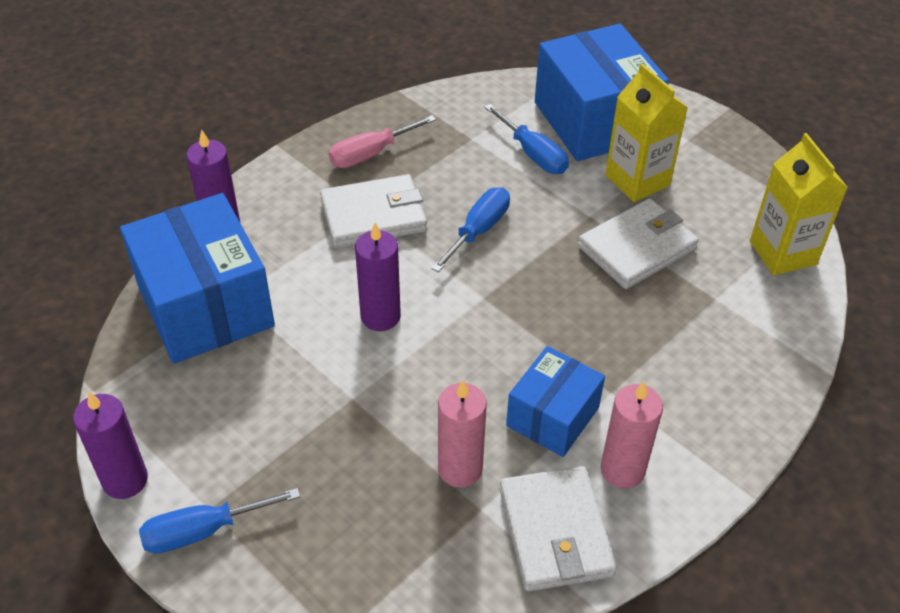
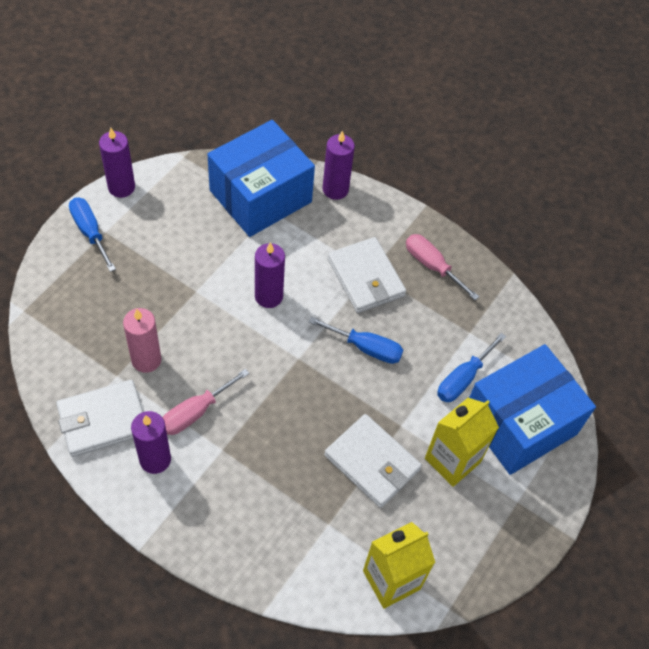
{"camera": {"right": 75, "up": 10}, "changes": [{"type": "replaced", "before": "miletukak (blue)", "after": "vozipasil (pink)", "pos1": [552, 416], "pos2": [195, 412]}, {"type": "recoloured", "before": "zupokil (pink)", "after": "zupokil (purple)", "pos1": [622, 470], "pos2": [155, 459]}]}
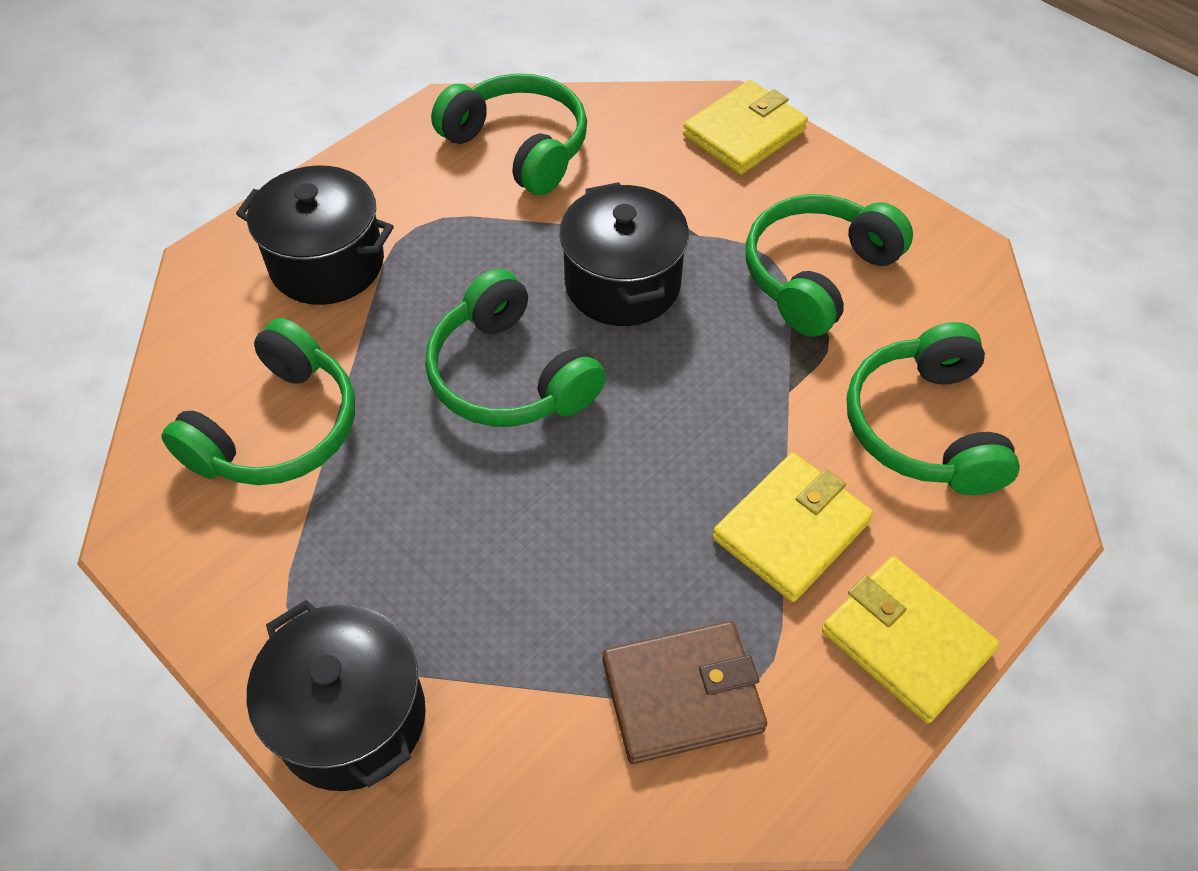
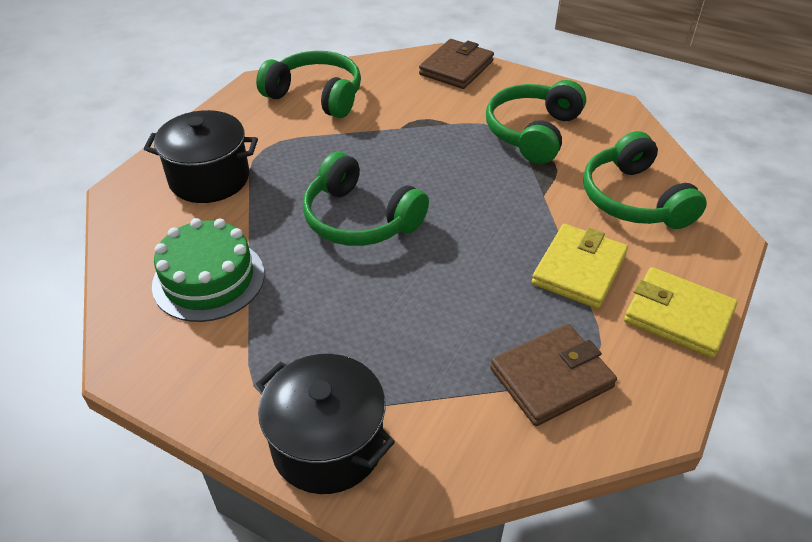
{"camera": {"right": -15, "up": -10}, "changes": [{"type": "removed", "before": "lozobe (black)", "pos1": [622, 284]}, {"type": "replaced", "before": "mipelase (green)", "after": "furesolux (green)", "pos1": [278, 429], "pos2": [208, 279]}, {"type": "recoloured", "before": "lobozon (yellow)", "after": "lobozon (brown)", "pos1": [744, 133], "pos2": [456, 68]}]}
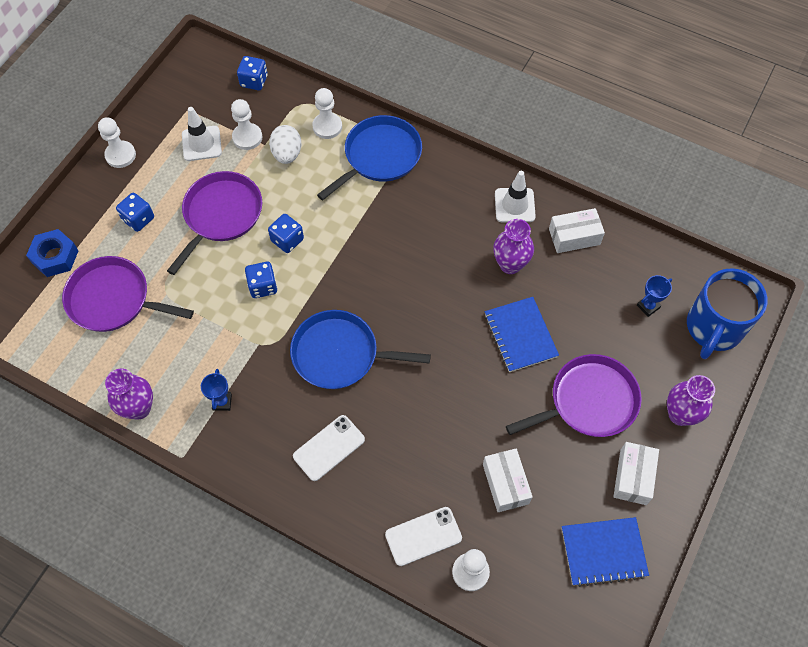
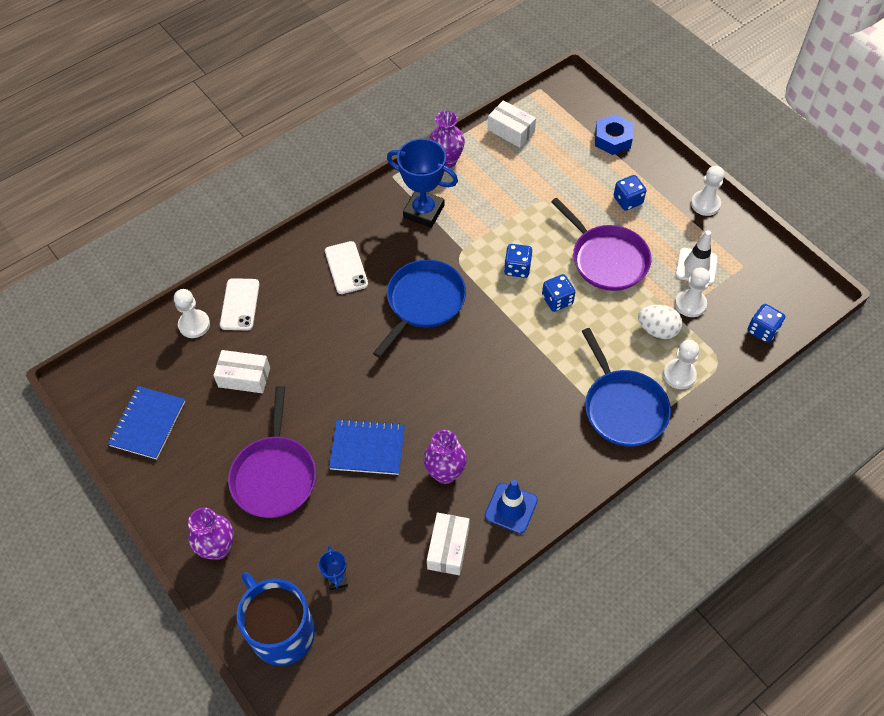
{"camera": {"right": 115, "up": -5}, "changes": [{"type": "removed", "before": "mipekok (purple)", "pos1": [113, 299]}, {"type": "moved", "before": "miletukak (white)", "pos1": [633, 477], "pos2": [511, 131]}, {"type": "recoloured", "before": "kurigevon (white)", "after": "kurigevon (blue)", "pos1": [514, 205], "pos2": [511, 508]}, {"type": "resized", "before": "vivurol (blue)", "pos1": [222, 402], "pos2": [423, 211], "scale": 2.1}]}
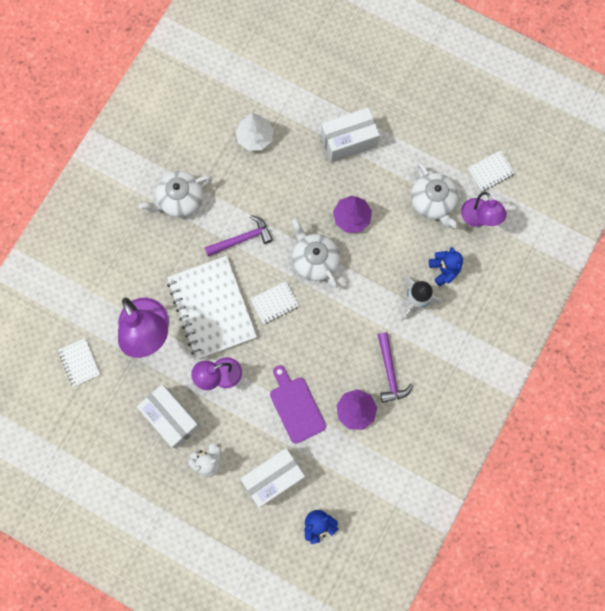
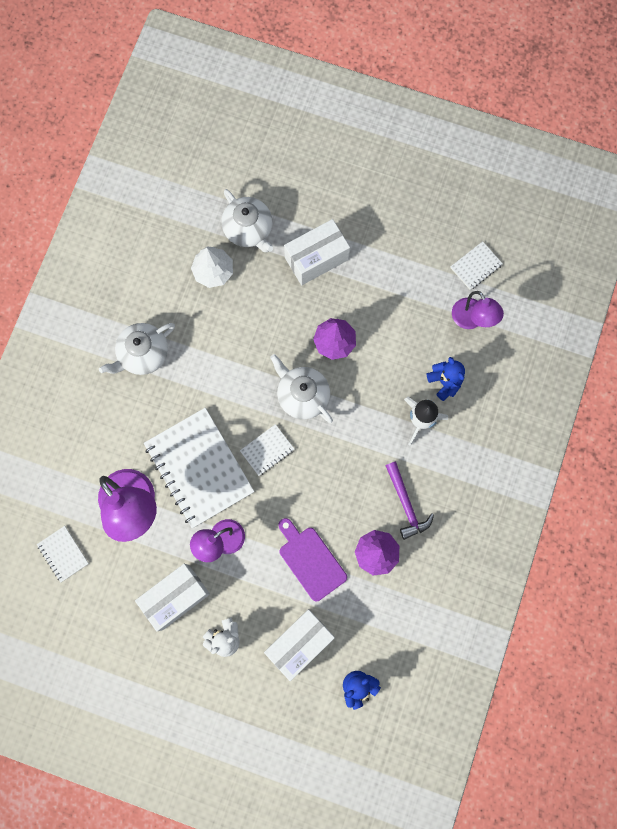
{"camera": {"right": -10, "up": 0}, "changes": [{"type": "removed", "before": "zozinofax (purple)", "pos1": [242, 239]}, {"type": "moved", "before": "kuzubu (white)", "pos1": [433, 202], "pos2": [249, 230]}, {"type": "turned", "before": "miletukak (white)", "pos1": [171, 417], "pos2": [175, 597], "turn": -75}]}
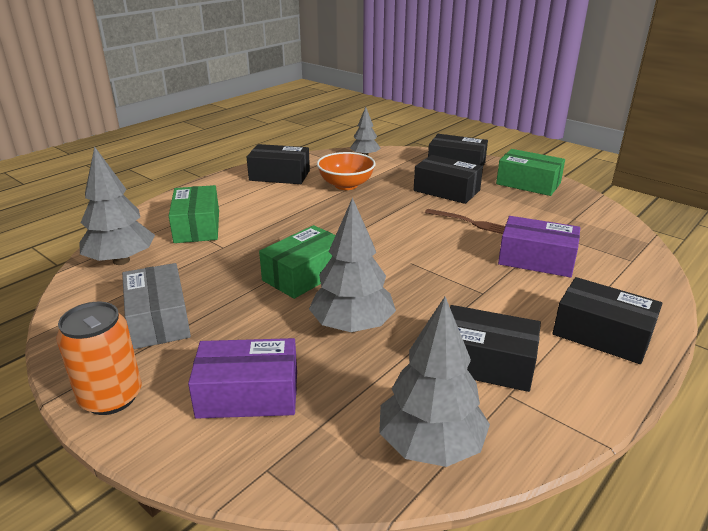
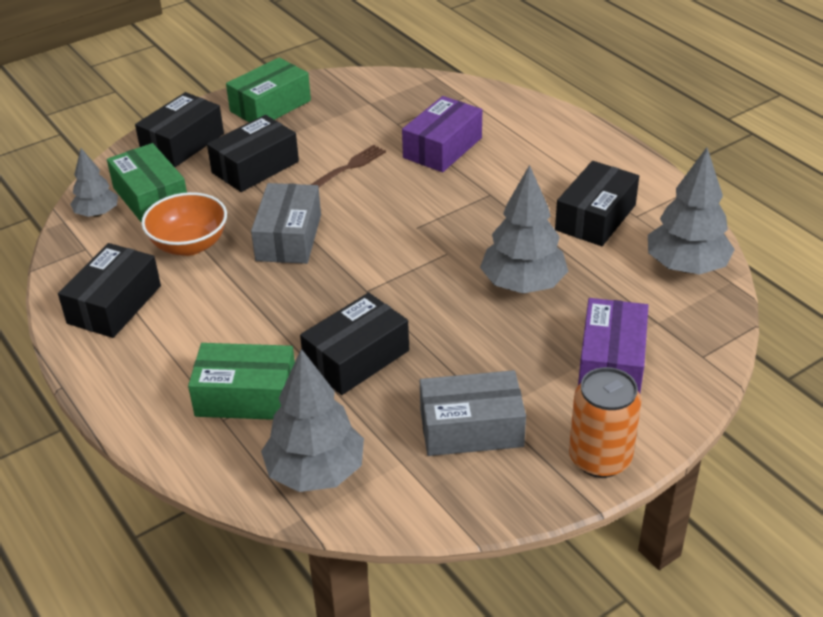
{"camera": {"right": -75, "up": 10}, "changes": [{"type": "added", "after": "miletukak (grey)", "pos2": [288, 237]}, {"type": "moved", "before": "miletukak (green)", "pos1": [305, 275], "pos2": [151, 198]}, {"type": "moved", "before": "miletukak (black)", "pos1": [602, 334], "pos2": [356, 358]}]}
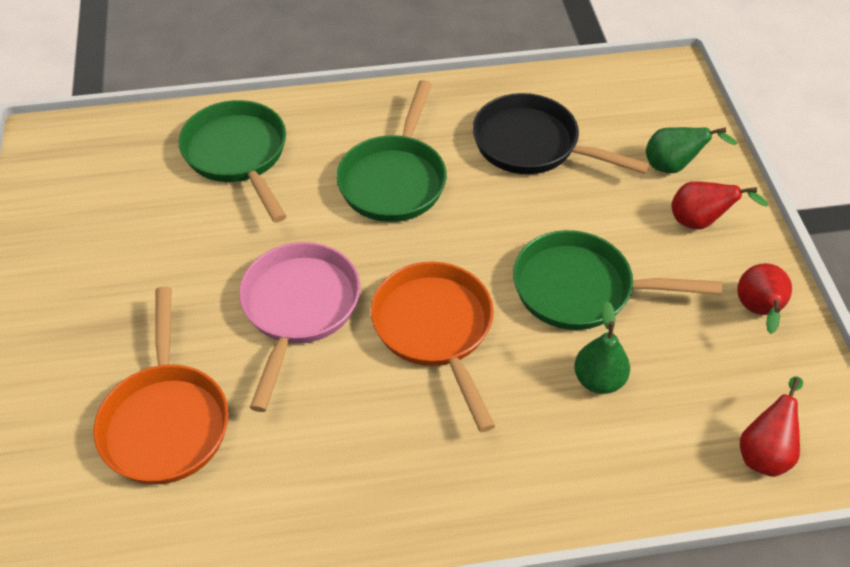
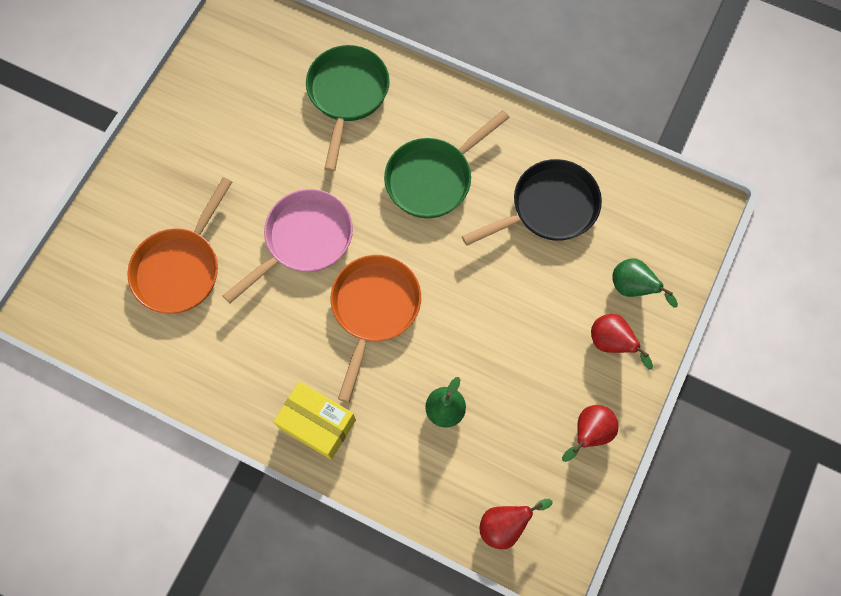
{"camera": {"right": 35, "up": 20}, "changes": [{"type": "removed", "before": "mipekok (green)", "pos1": [581, 289]}, {"type": "added", "after": "miletukak (yellow)", "pos2": [317, 424]}, {"type": "turned", "before": "mipekok (black)", "pos1": [532, 145], "pos2": [548, 208], "turn": 90}]}
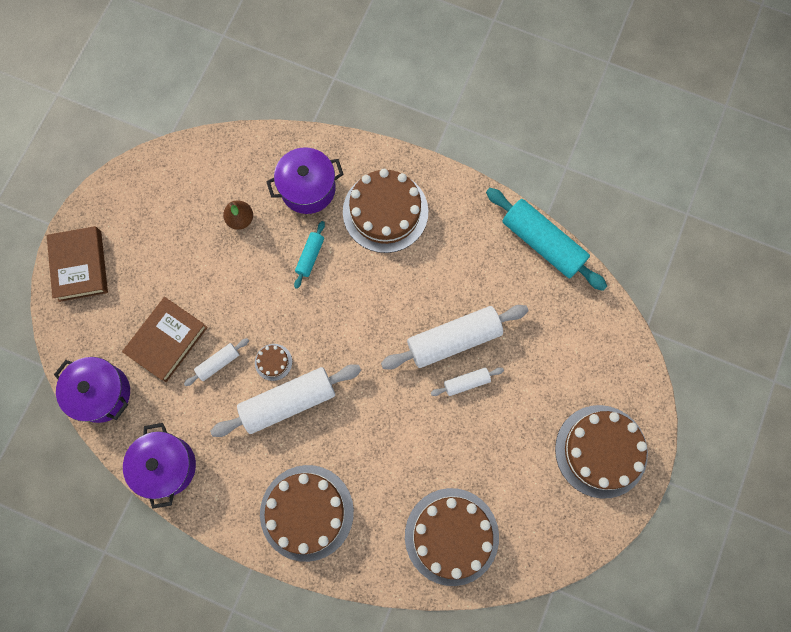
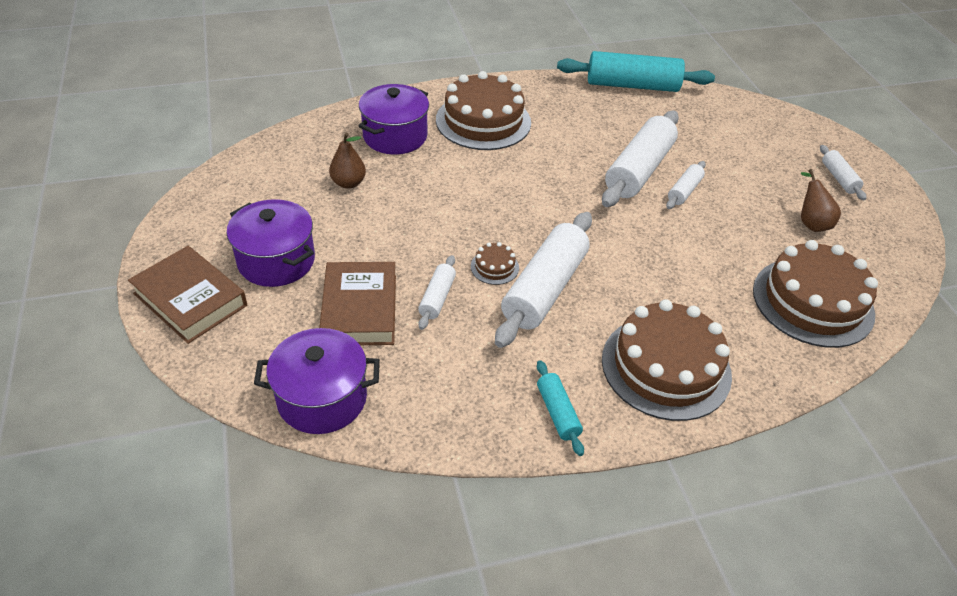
{"camera": {"right": -40, "up": -30}, "changes": [{"type": "added", "after": "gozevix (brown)", "pos2": [810, 223]}, {"type": "moved", "before": "lozobe (purple)", "pos1": [166, 466], "pos2": [276, 261]}, {"type": "moved", "before": "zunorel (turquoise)", "pos1": [310, 256], "pos2": [557, 413]}, {"type": "replaced", "before": "furesolux (brown)", "after": "zunorel (white)", "pos1": [601, 451], "pos2": [838, 178]}]}
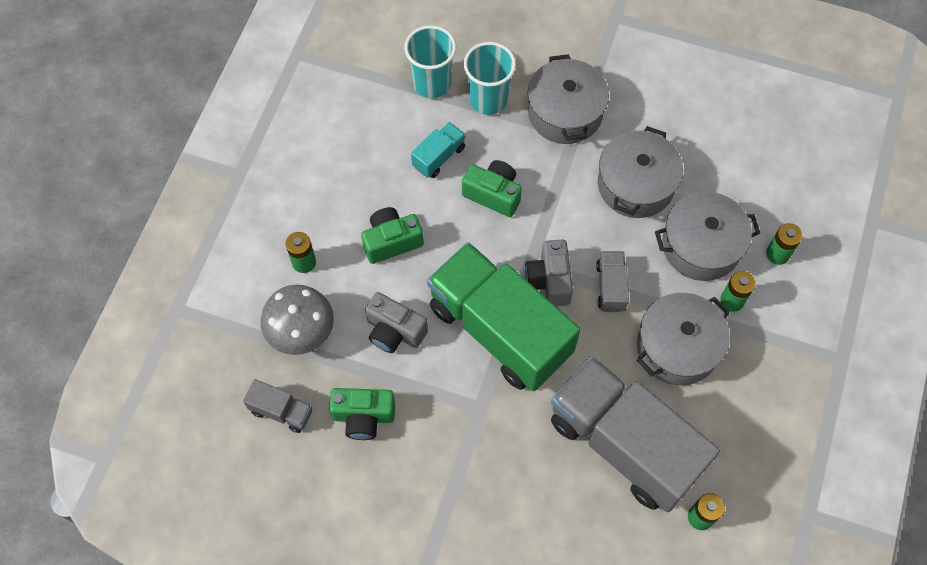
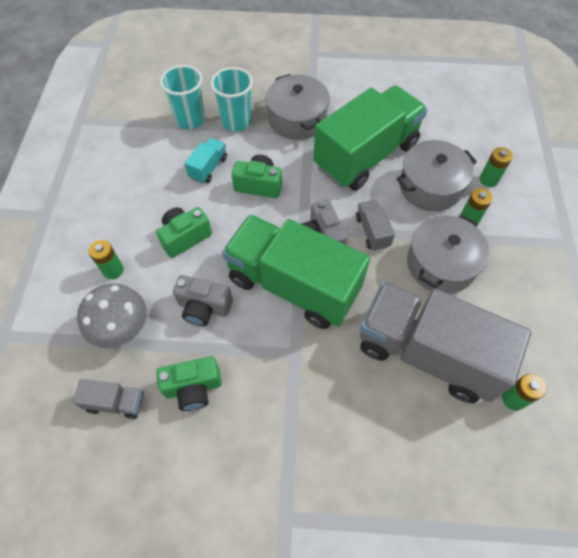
{"camera": {"right": -15, "up": -5}, "changes": [{"type": "replaced", "before": "lozobe (grey)", "after": "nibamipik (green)", "pos1": [635, 184], "pos2": [365, 155]}]}
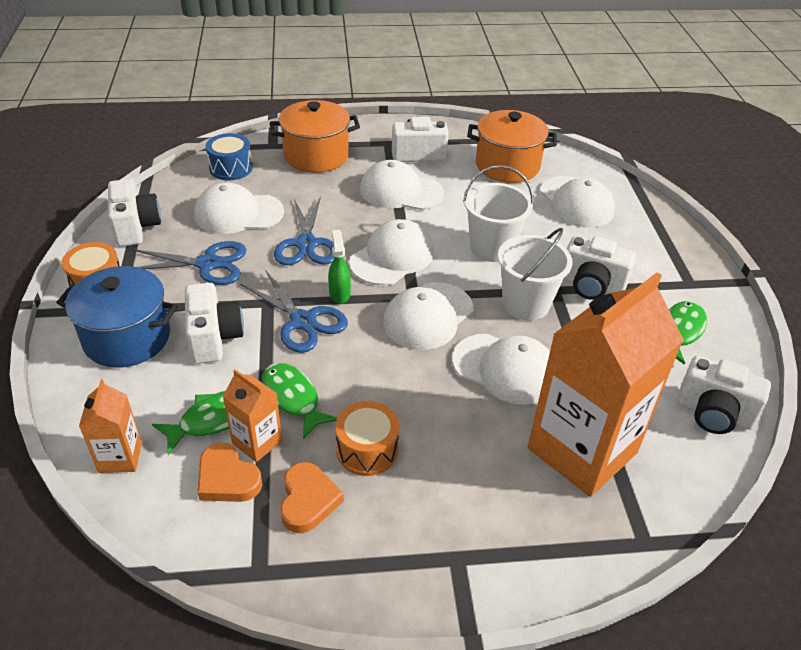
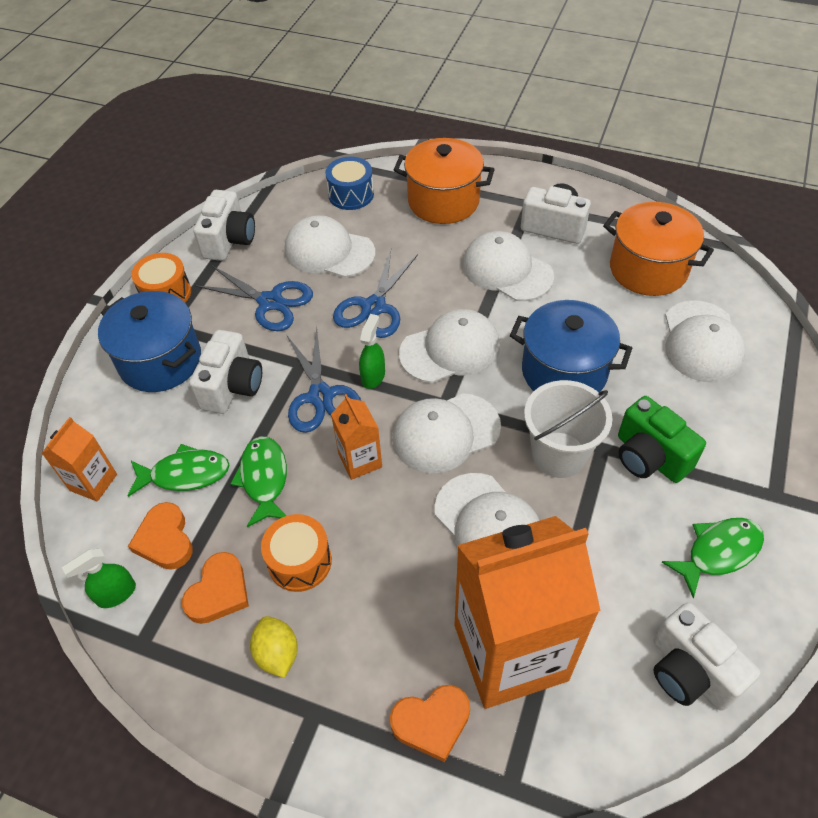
{"camera": {"right": 30, "up": 10}, "changes": [{"type": "added", "after": "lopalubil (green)", "pos2": [116, 594]}, {"type": "added", "after": "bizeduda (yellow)", "pos2": [277, 653]}, {"type": "added", "after": "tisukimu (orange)", "pos2": [432, 722]}, {"type": "moved", "before": "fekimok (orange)", "pos1": [257, 442], "pos2": [360, 460]}, {"type": "replaced", "before": "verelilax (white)", "after": "lozobe (blue)", "pos1": [491, 248], "pos2": [564, 371]}, {"type": "recoloured", "before": "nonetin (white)", "after": "nonetin (green)", "pos1": [591, 286], "pos2": [649, 457]}]}
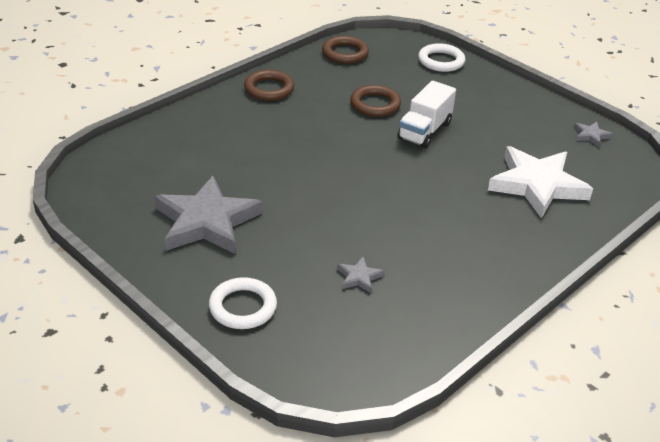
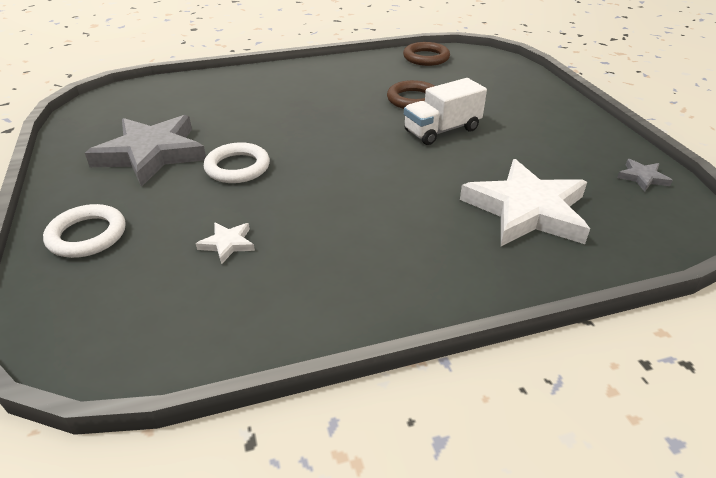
{"camera": {"right": 30, "up": 0}, "changes": [{"type": "removed", "before": "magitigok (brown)", "pos1": [269, 89]}, {"type": "moved", "before": "magitigok (white)", "pos1": [441, 61], "pos2": [237, 167]}, {"type": "recoloured", "before": "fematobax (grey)", "after": "fematobax (white)", "pos1": [359, 277], "pos2": [227, 244]}]}
